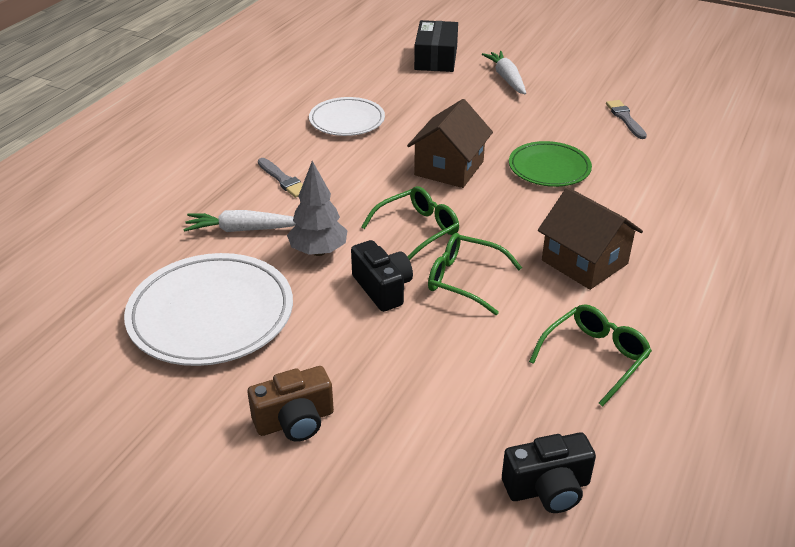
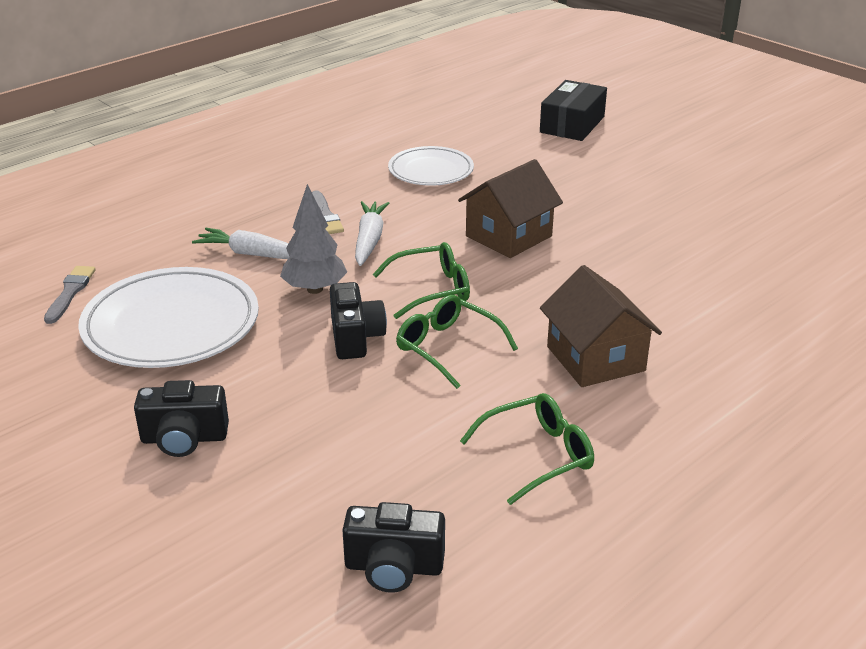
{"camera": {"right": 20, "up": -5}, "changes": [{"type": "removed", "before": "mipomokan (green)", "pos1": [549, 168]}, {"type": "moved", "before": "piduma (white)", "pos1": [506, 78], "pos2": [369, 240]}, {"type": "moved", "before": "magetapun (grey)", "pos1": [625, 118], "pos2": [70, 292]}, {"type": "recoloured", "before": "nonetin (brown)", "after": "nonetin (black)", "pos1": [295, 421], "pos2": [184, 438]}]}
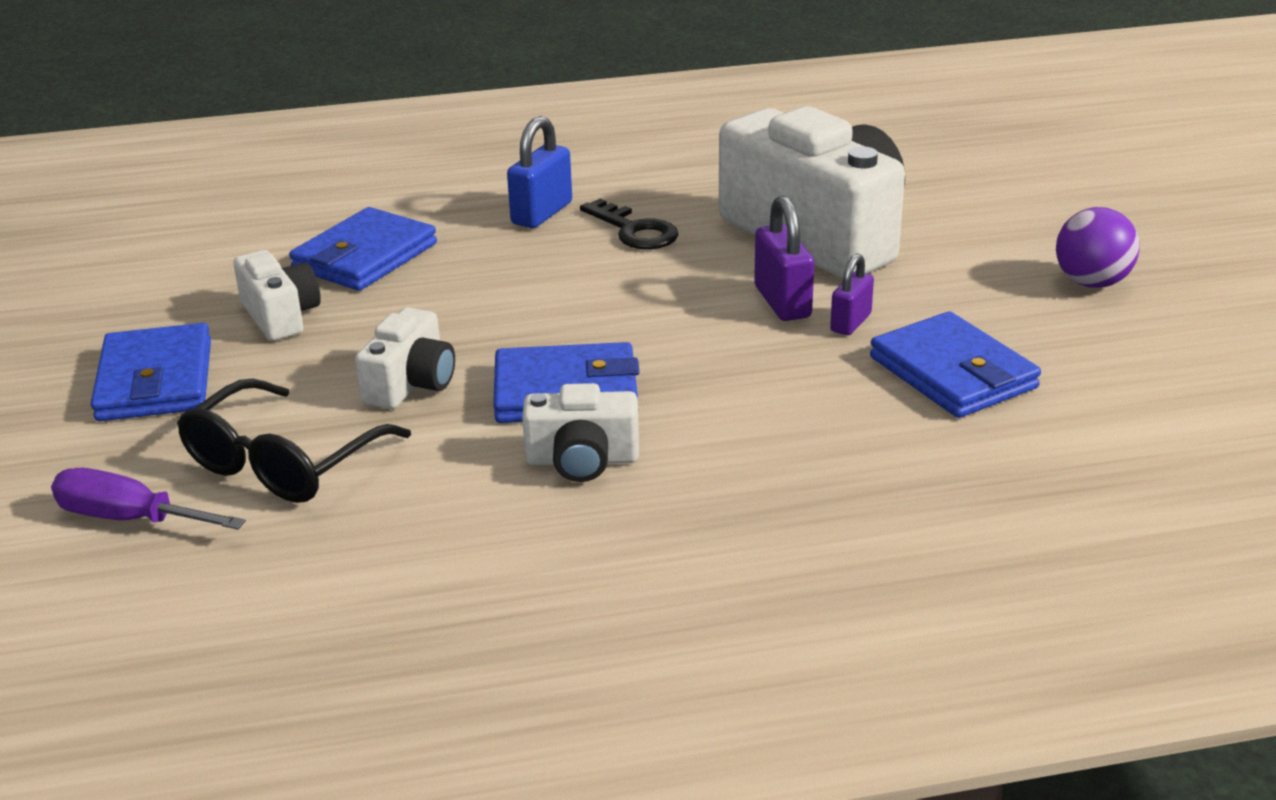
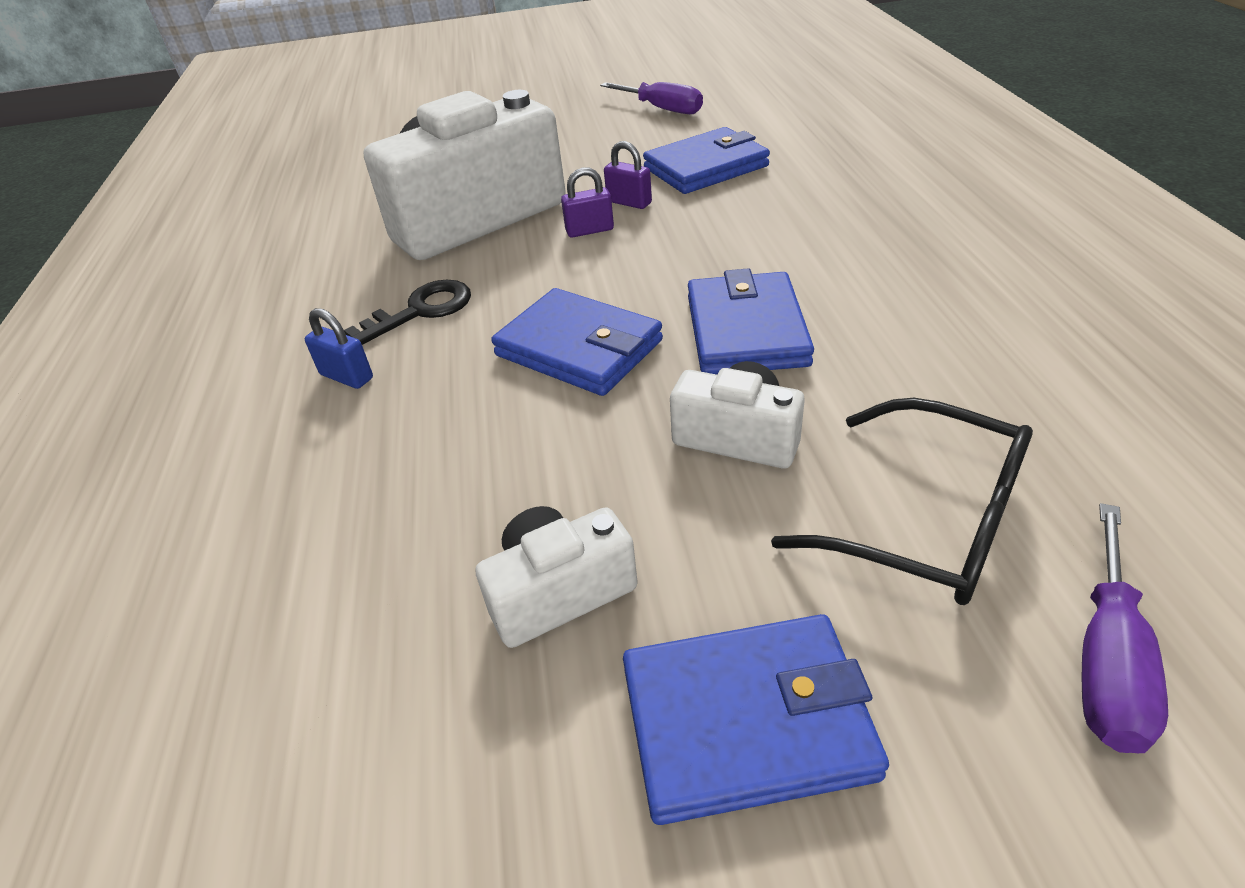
{"camera": {"right": -85, "up": 10}, "changes": [{"type": "removed", "before": "nonetin (white)", "pos1": [582, 460]}, {"type": "removed", "before": "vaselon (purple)", "pos1": [1092, 282]}, {"type": "added", "after": "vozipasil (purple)", "pos2": [662, 109]}, {"type": "moved", "before": "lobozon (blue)", "pos1": [365, 257], "pos2": [579, 348]}, {"type": "resized", "before": "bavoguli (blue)", "pos1": [541, 213], "pos2": [346, 376], "scale": 0.65}, {"type": "resized", "before": "bavoguli (purple)", "pos1": [782, 302], "pos2": [589, 230], "scale": 0.65}]}
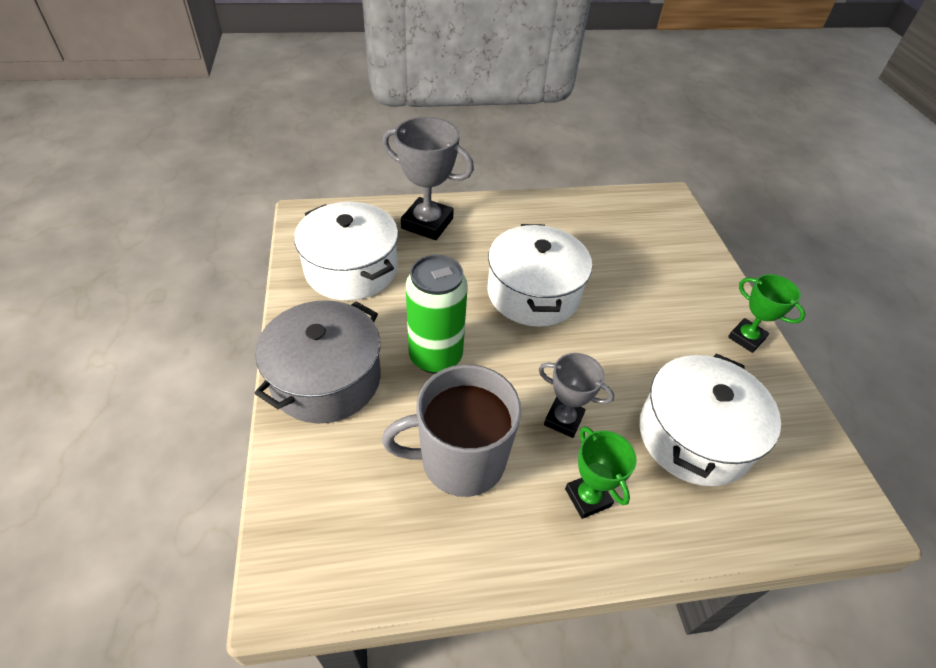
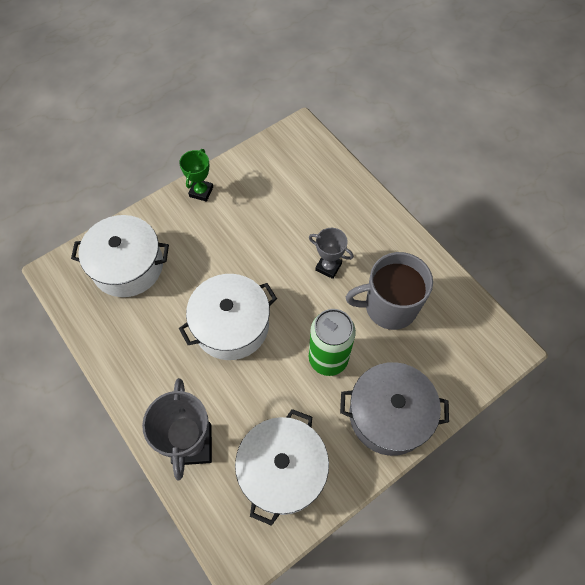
{"camera": {"right": -115, "up": 15}, "changes": [{"type": "removed", "before": "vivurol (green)", "pos1": [587, 497]}, {"type": "moved", "before": "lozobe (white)", "pos1": [694, 436], "pos2": [128, 266]}, {"type": "turned", "before": "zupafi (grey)", "pos1": [460, 459], "pos2": [389, 306], "turn": 120}, {"type": "turned", "before": "vivurol (grey)", "pos1": [563, 420], "pos2": [328, 267], "turn": -60}]}
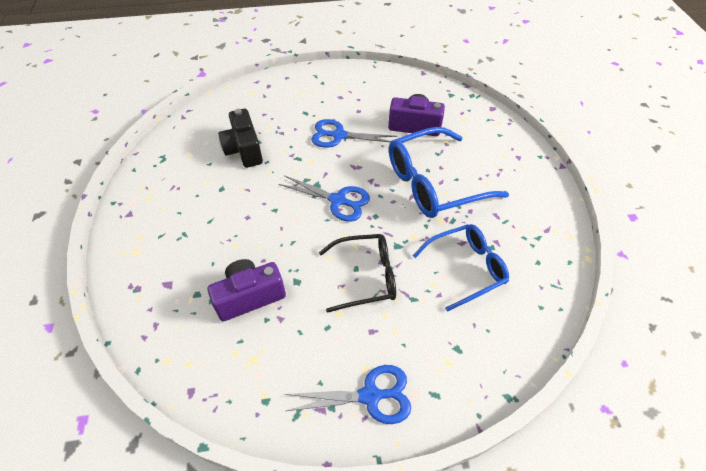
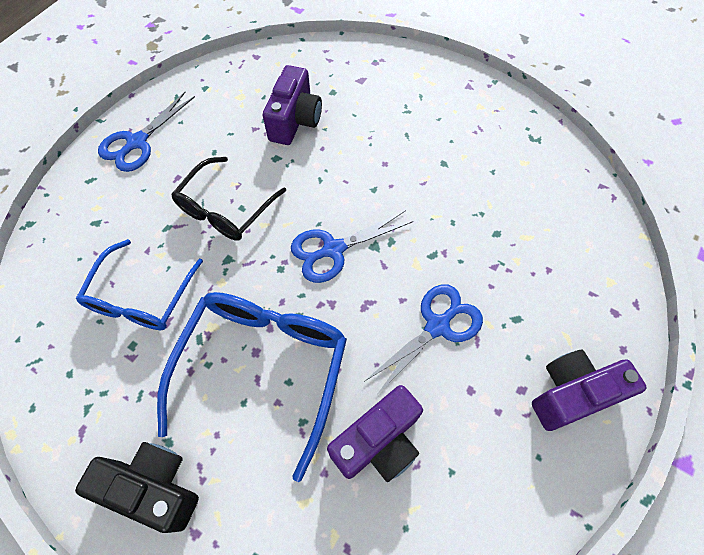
{"camera": {"right": 130, "up": 10}, "changes": [{"type": "added", "after": "nonetin (purple)", "pos2": [571, 394]}, {"type": "moved", "before": "nonetin (black)", "pos1": [244, 150], "pos2": [154, 487]}]}
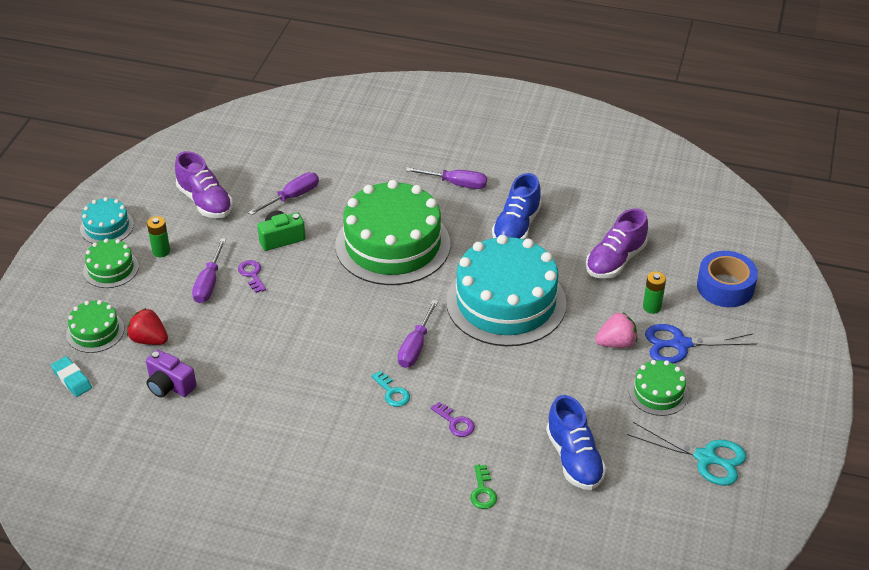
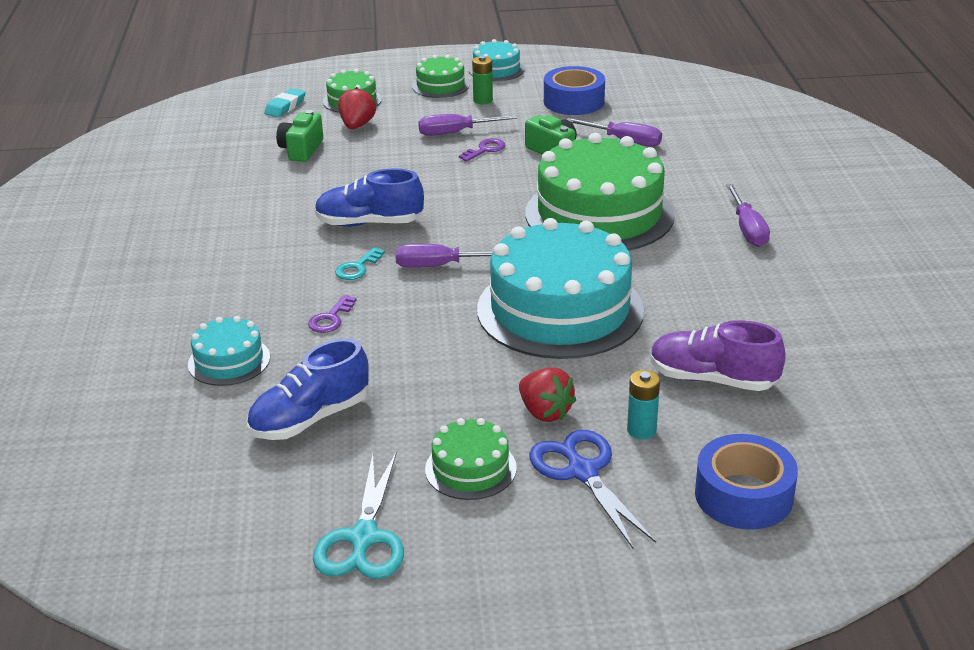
{"camera": {"right": 70, "up": -10}, "changes": [{"type": "moved", "before": "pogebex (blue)", "pos1": [516, 227], "pos2": [369, 223]}, {"type": "replaced", "before": "pogebex (purple)", "after": "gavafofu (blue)", "pos1": [205, 202], "pos2": [574, 101]}, {"type": "replaced", "before": "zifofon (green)", "after": "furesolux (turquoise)", "pos1": [483, 491], "pos2": [229, 361]}, {"type": "recoloured", "before": "nonetin (purple)", "after": "nonetin (green)", "pos1": [170, 385], "pos2": [301, 150]}, {"type": "recoloured", "before": "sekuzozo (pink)", "after": "sekuzozo (red)", "pos1": [616, 343], "pos2": [545, 412]}, {"type": "recoloured", "before": "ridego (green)", "after": "ridego (turquoise)", "pos1": [652, 307], "pos2": [641, 430]}]}
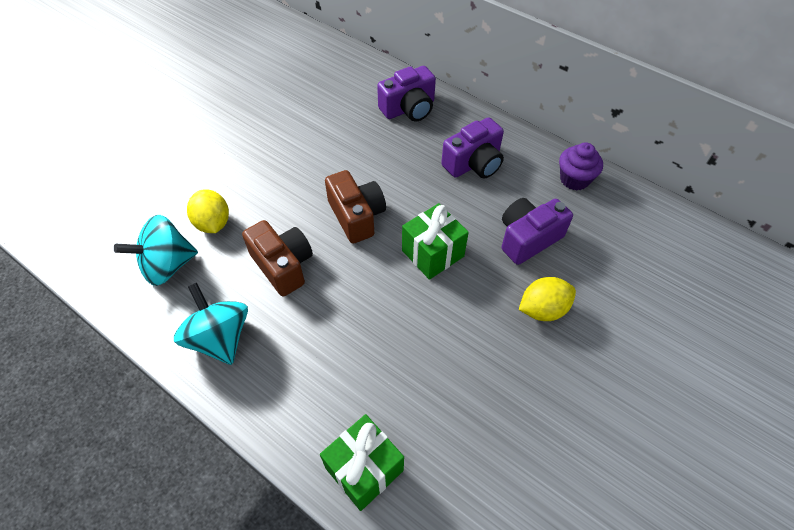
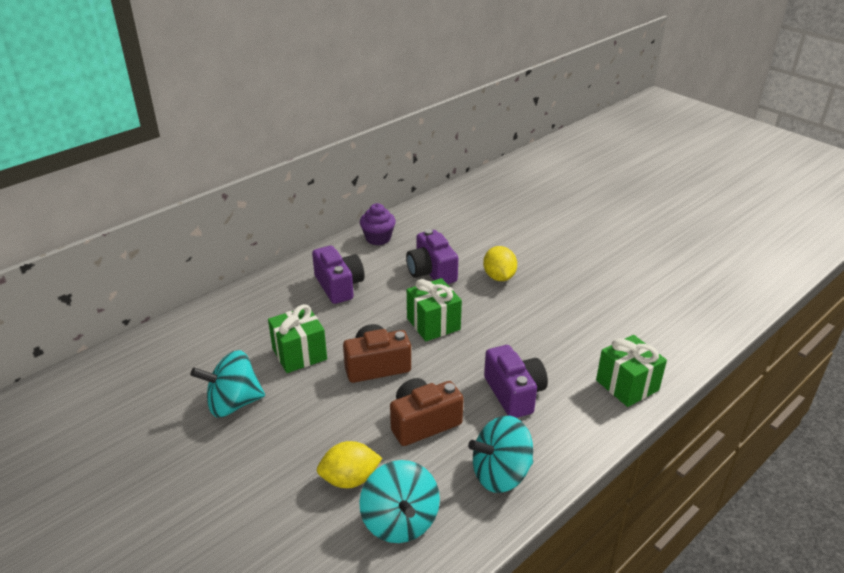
{"camera": {"right": -80, "up": -20}, "changes": [{"type": "added", "after": "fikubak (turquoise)", "pos2": [233, 403]}, {"type": "added", "after": "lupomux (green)", "pos2": [299, 354]}, {"type": "moved", "before": "nonetin (purple)", "pos1": [409, 108], "pos2": [514, 393]}]}
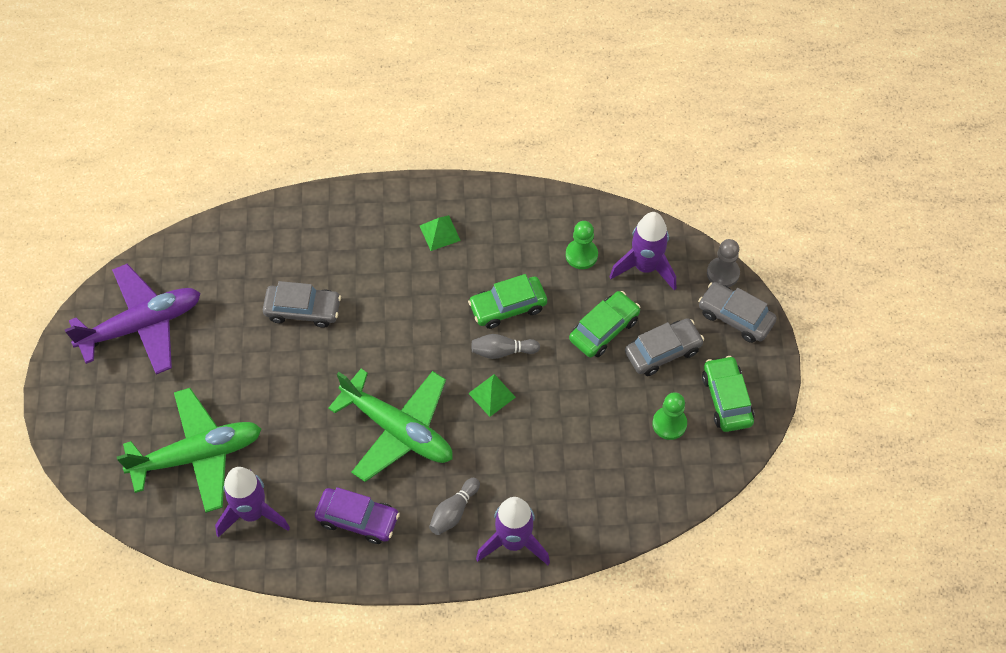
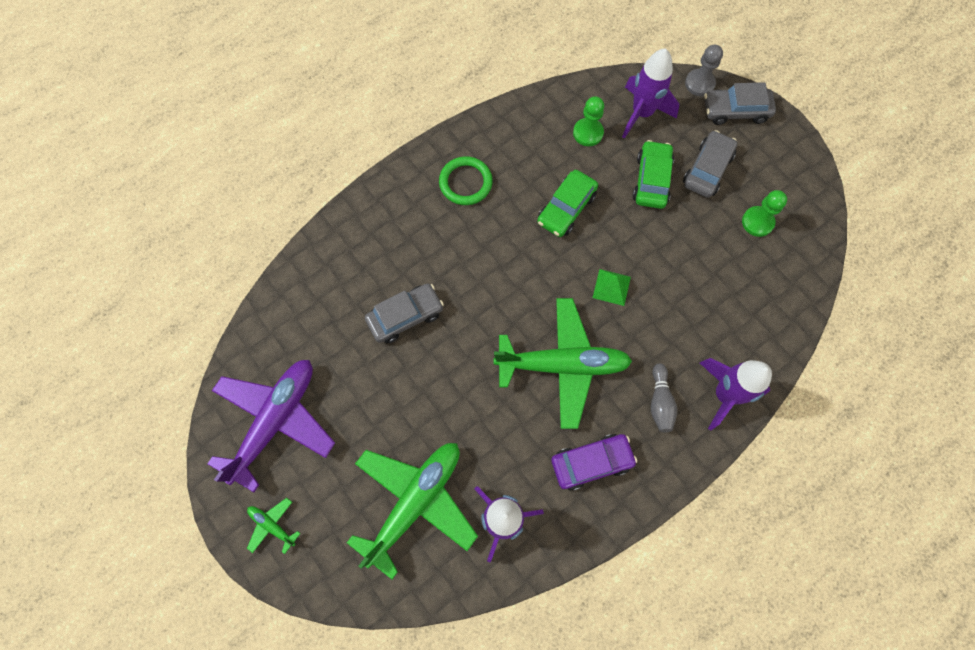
{"camera": {"right": -35, "up": 10}, "changes": [{"type": "removed", "before": "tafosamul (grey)", "pos1": [502, 351]}, {"type": "removed", "before": "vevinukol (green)", "pos1": [726, 399]}, {"type": "added", "after": "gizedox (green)", "pos2": [272, 525]}, {"type": "replaced", "before": "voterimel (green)", "after": "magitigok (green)", "pos1": [439, 233], "pos2": [465, 182]}]}
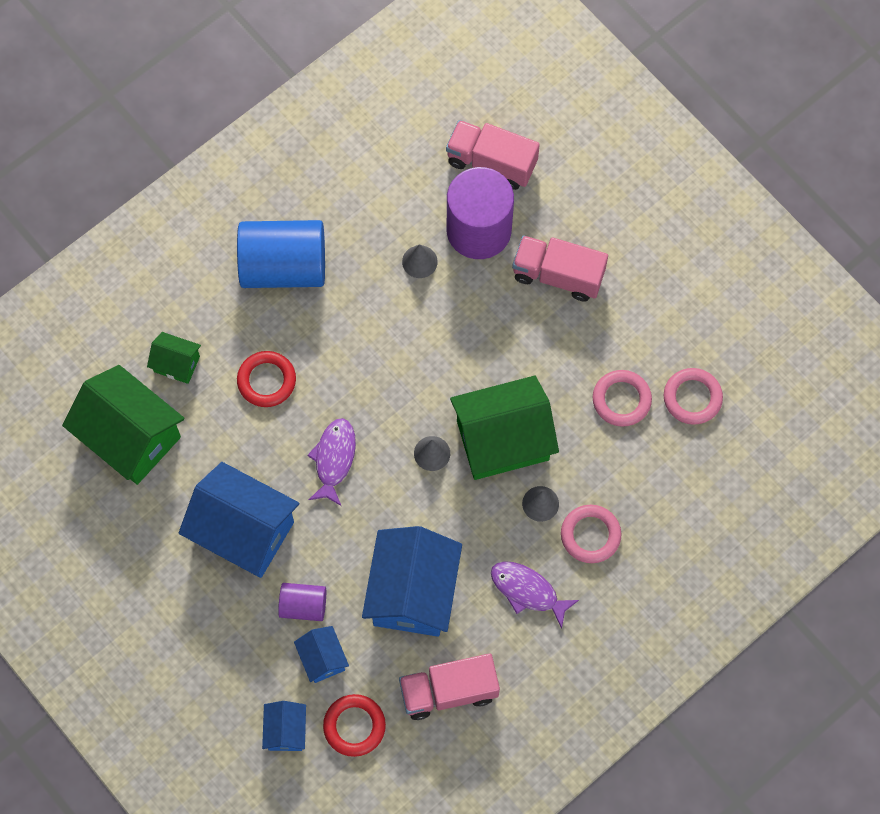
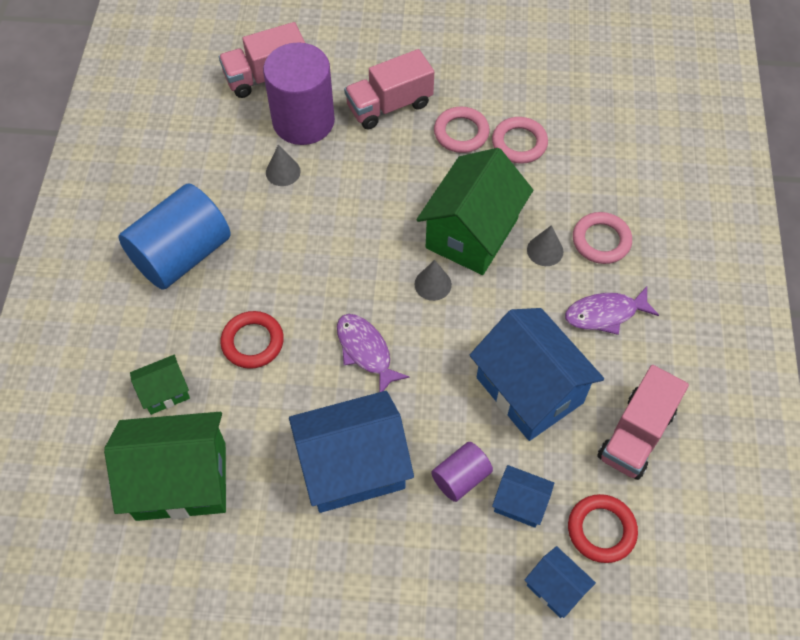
{"camera": {"right": -45, "up": -10}, "changes": [{"type": "moved", "before": "magitigok (pink)", "pos1": [692, 398], "pos2": [461, 133]}]}
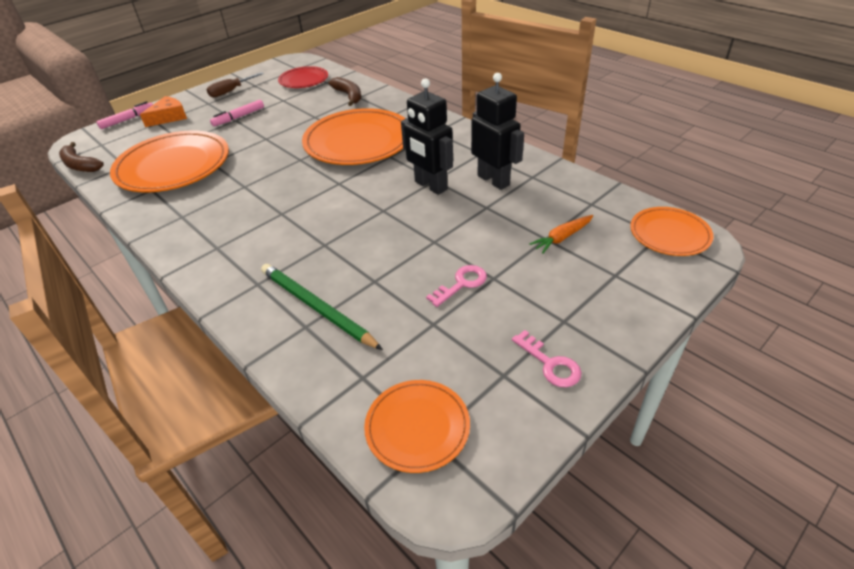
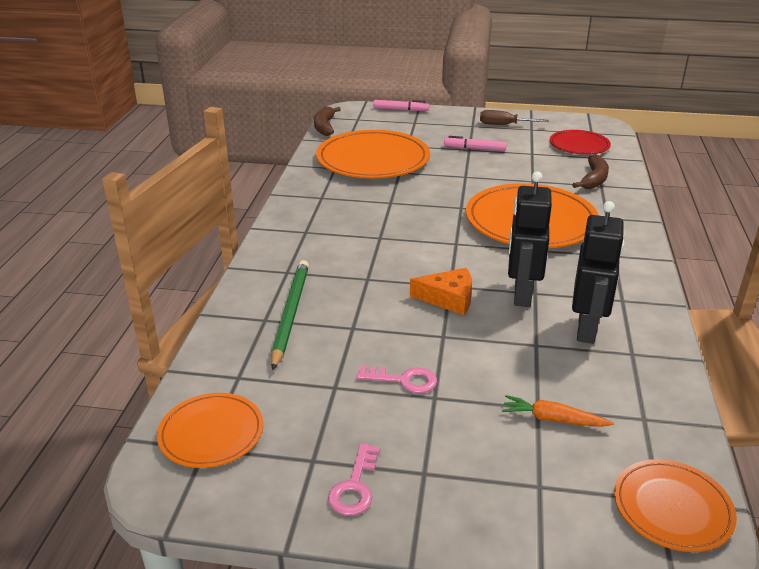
{"camera": {"right": 50, "up": -10}, "changes": [{"type": "moved", "before": "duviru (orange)", "pos1": [169, 117], "pos2": [449, 298]}]}
